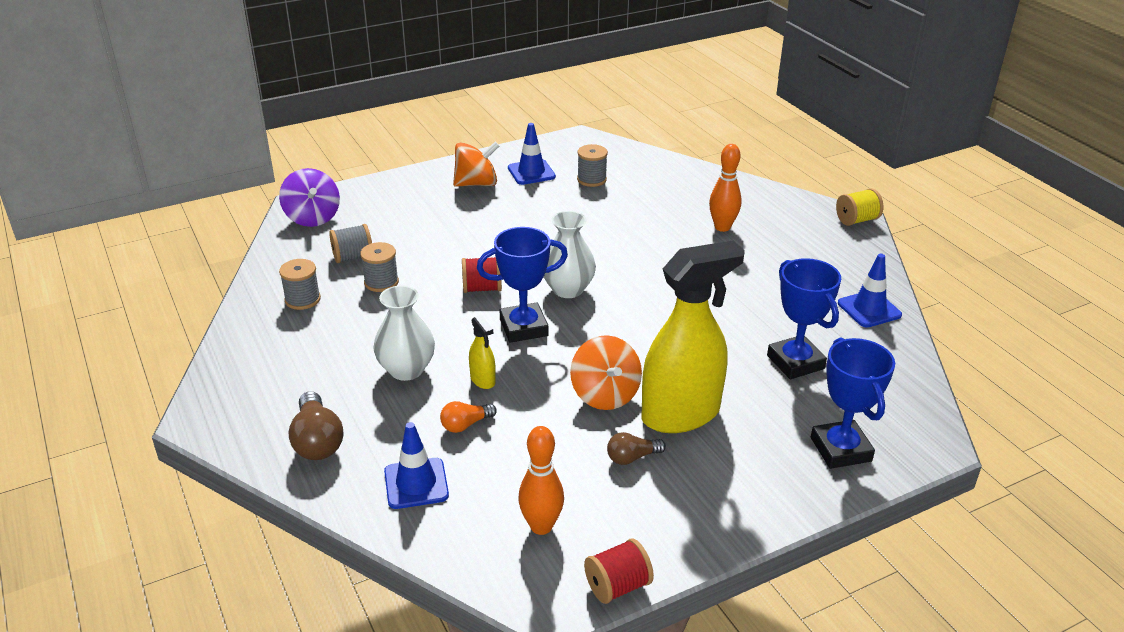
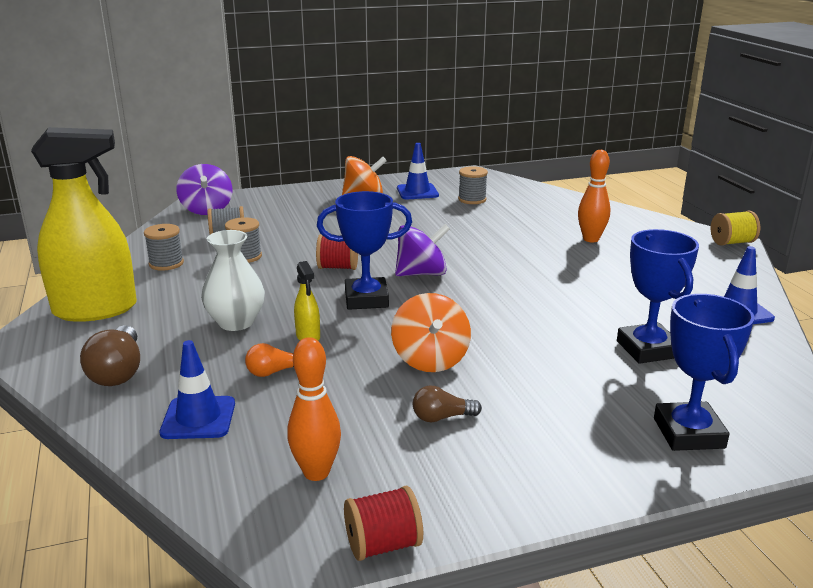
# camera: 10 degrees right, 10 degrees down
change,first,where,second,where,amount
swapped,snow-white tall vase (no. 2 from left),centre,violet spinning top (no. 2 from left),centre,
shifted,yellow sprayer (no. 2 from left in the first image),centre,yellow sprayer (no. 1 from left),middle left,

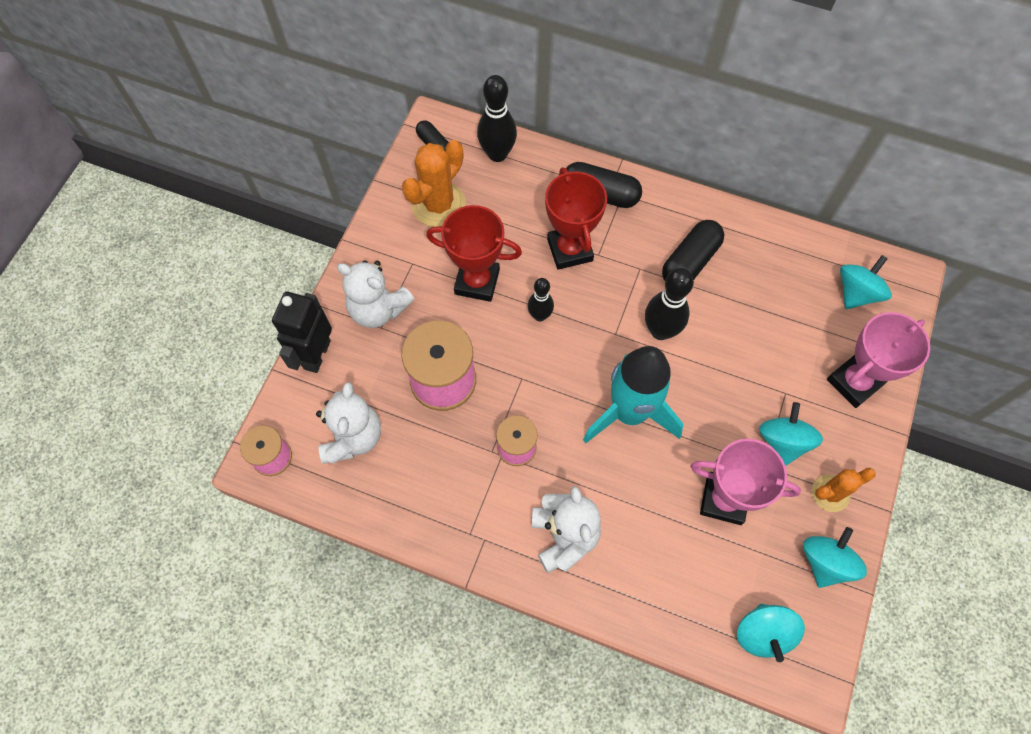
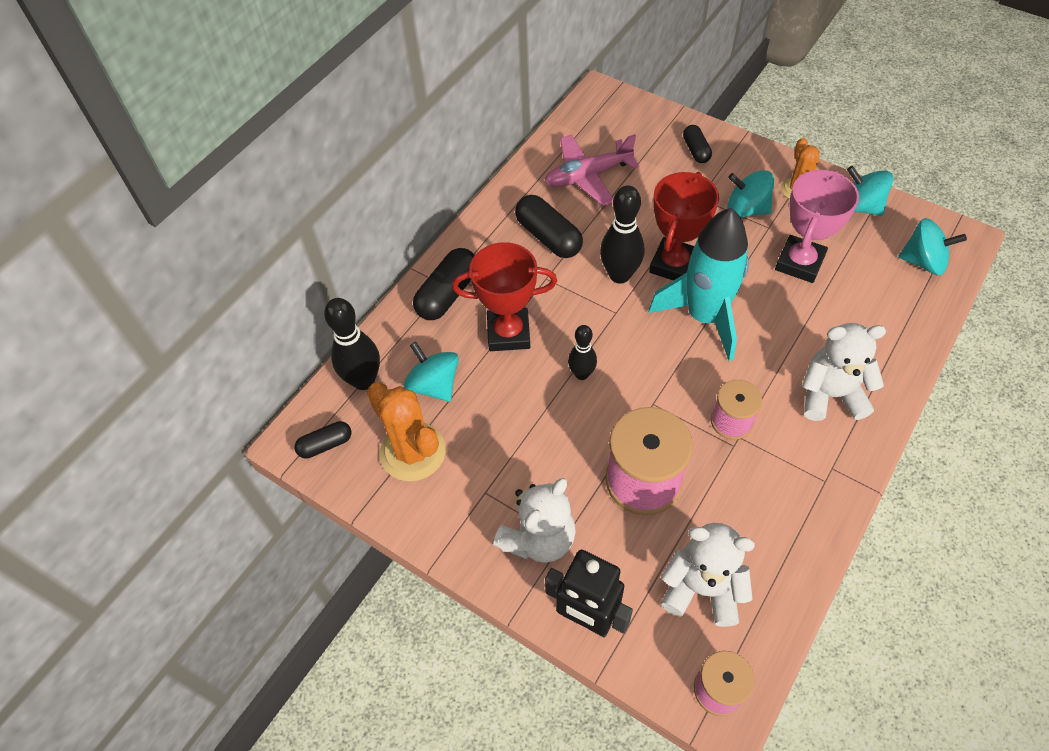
# camera: 75 degrees left, 10 degrees down
change,first,where,second,where,amount
shifted,crimson trophy (no. 1 from left in the first image),centre,crimson trophy (no. 2 from left),top centre,
swapped,rose-pink trophy (no. 2 from left),middle right,ebony pill shape (no. 4 from left),top centre,
shifted,aqua spinning top (no. 4 from left in the first image),middle right,aqua spinning top (no. 1 from left),centre,
new,,,rose-pink toy plane,top centre,

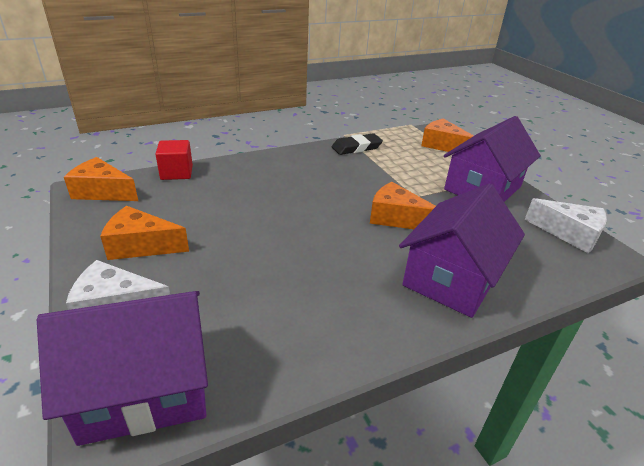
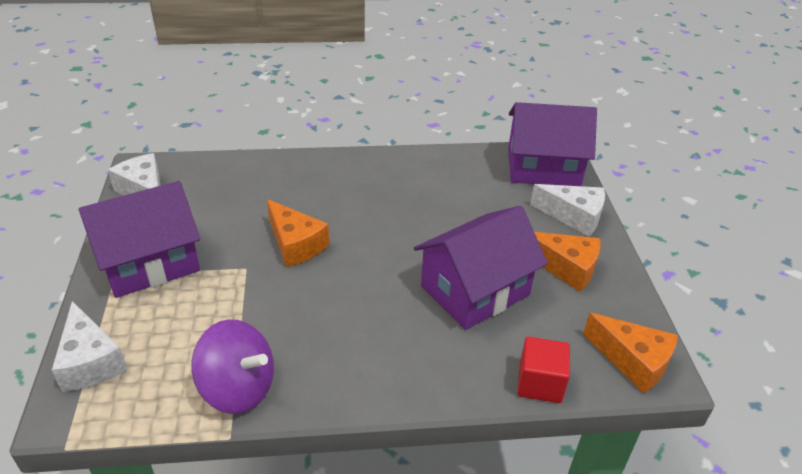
# camera: 160 degrees left, 5 degrees up
change,first,where,second,where,amount
swapped,ebony eraser,top centre,violet spinning top,bottom left,
shifted,violet house (no. 2 from left),middle right,,centre,
repainted,orange-coloured cheese (no. 4 from left),top right,snow-white cheese (no. 1 from left),bottom left,

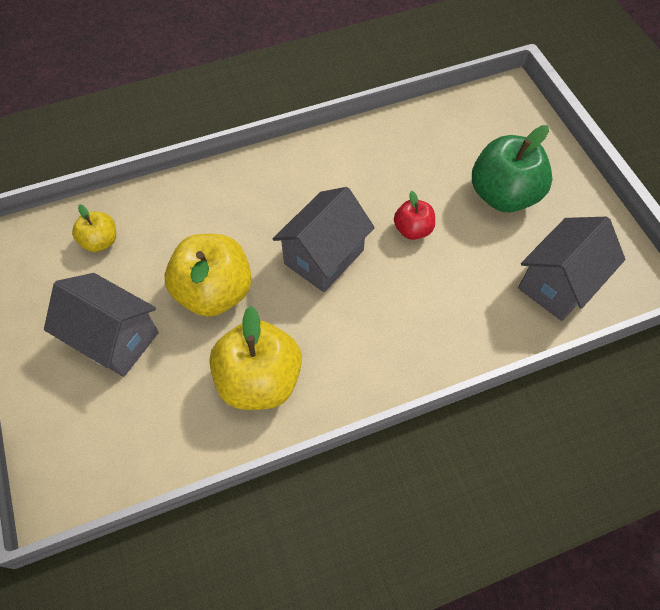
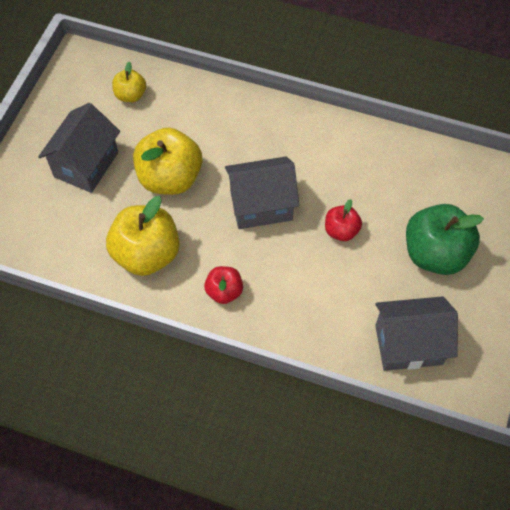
# camera: 40 degrees right, 0 degrees up
change,first,where,second,where,amount
rotated,grey house (no. 1 from left),middle left,,top left,45 degrees clockwise
new,,,crimson apple fruit (no. 1 from left),centre,

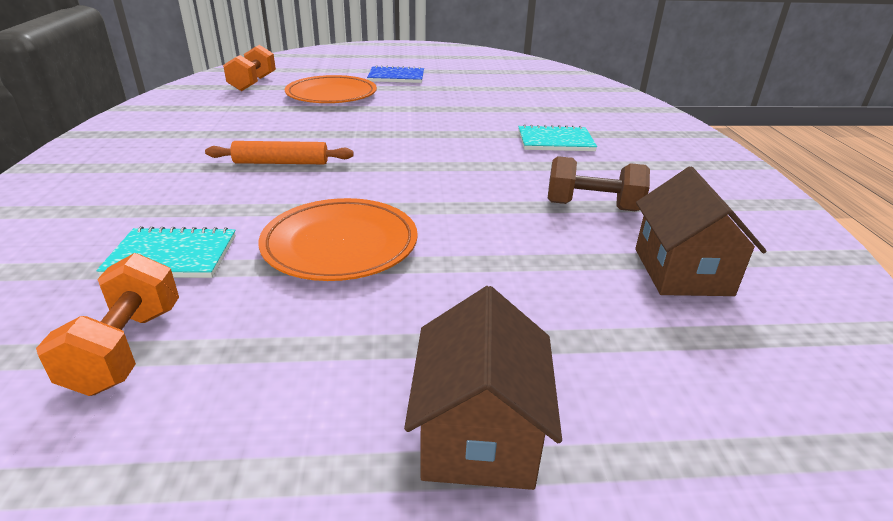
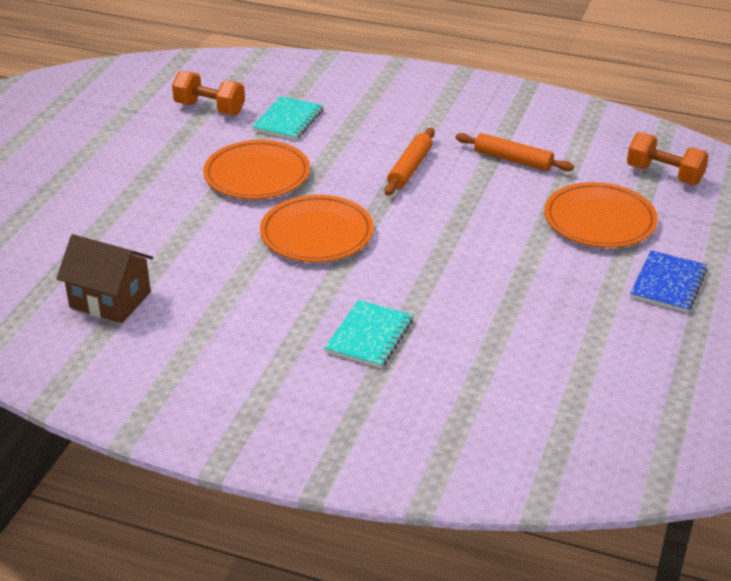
# camera: 115 degrees right, 5 degrees up
change,first,where,second,where,amount
gone,russet house (no. 1 from left),bottom centre,,,
gone,russet free weight,middle right,,,
new,,,orange-coloured flat dish (no. 2 from left),centre,
new,,,orange-coloured rolling pin (no. 2 from left),top right,

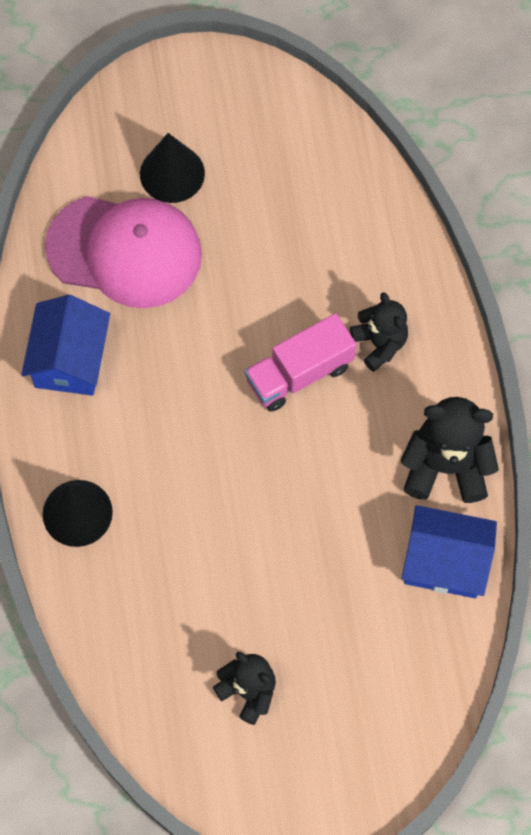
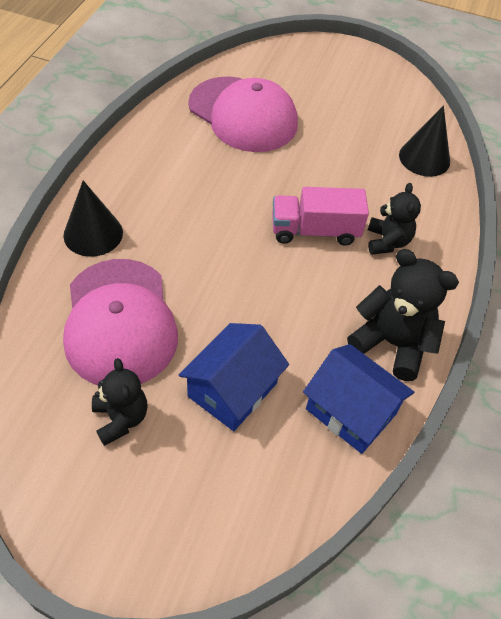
# camera: 25 degrees right, 15 degrees down
change,first,where,second,where,amount
shifted,blue house (no. 1 from left),middle left,,centre,
shifted,ebony cone (no. 2 from left),top left,,top right,
new,,,rose-pink baseball cap (no. 1 from left),middle left,

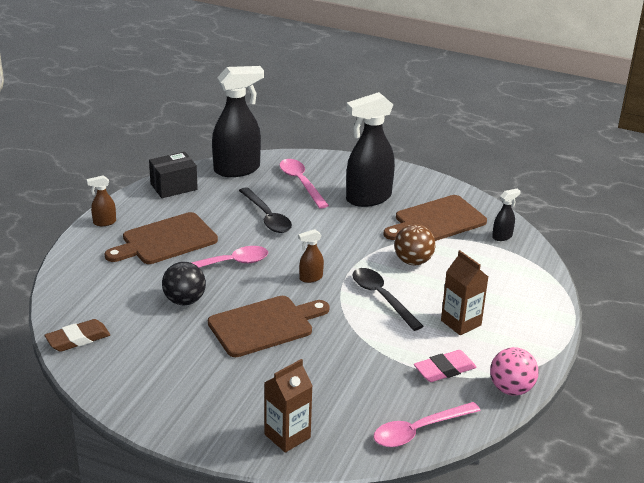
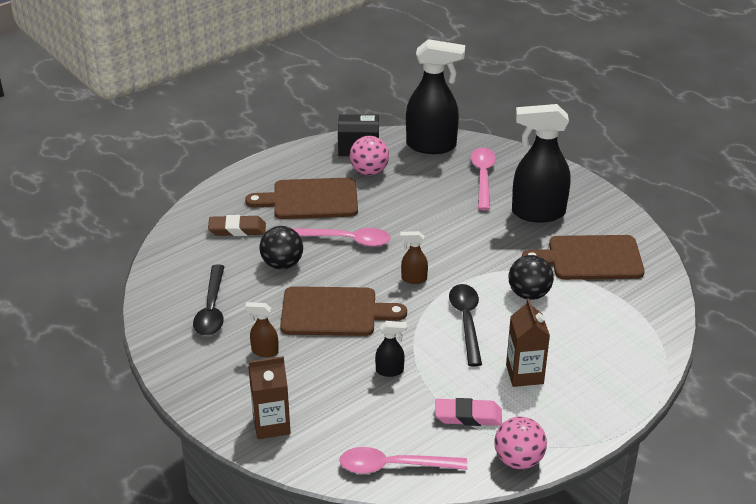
# camera: 30 degrees right, 5 degrees up
change,first,where,second,where,amount
shifted,russet eraser,bottom left,,middle left,
shifted,russet sprayer (no. 1 from left),middle left,,centre,
shifted,ebony spoon (no. 1 from left),centre,,middle left,
repainted,russet play ball,centre,ebony play ball (no. 2 from left),middle right,
shifted,ebony sprayer (no. 3 from left in the first image),middle right,ebony sprayer (no. 1 from left),bottom centre,
new,,,rose-pink play ball (no. 1 from left),top centre,

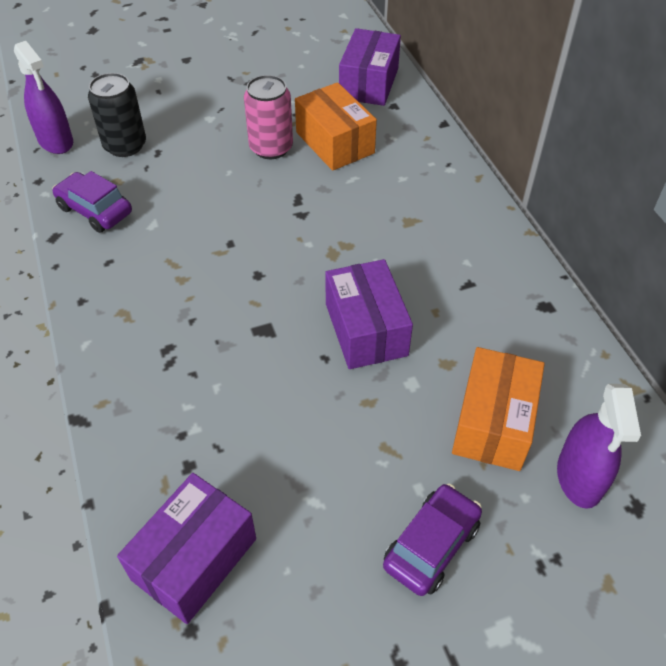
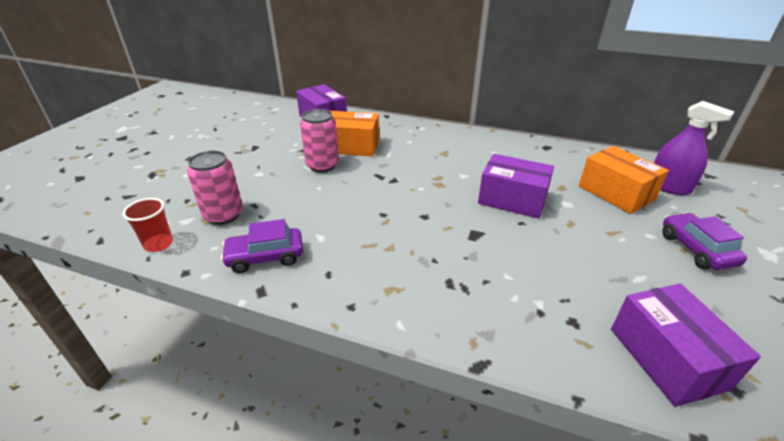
# camera: 50 degrees left, 15 degrees down
change,first,where,second,where,amount
swapped,violet sprayer (no. 1 from left),top left,crimson tumbler,middle left,
repainted,ebony can,top left,rose-pink can (no. 1 from left),middle left,

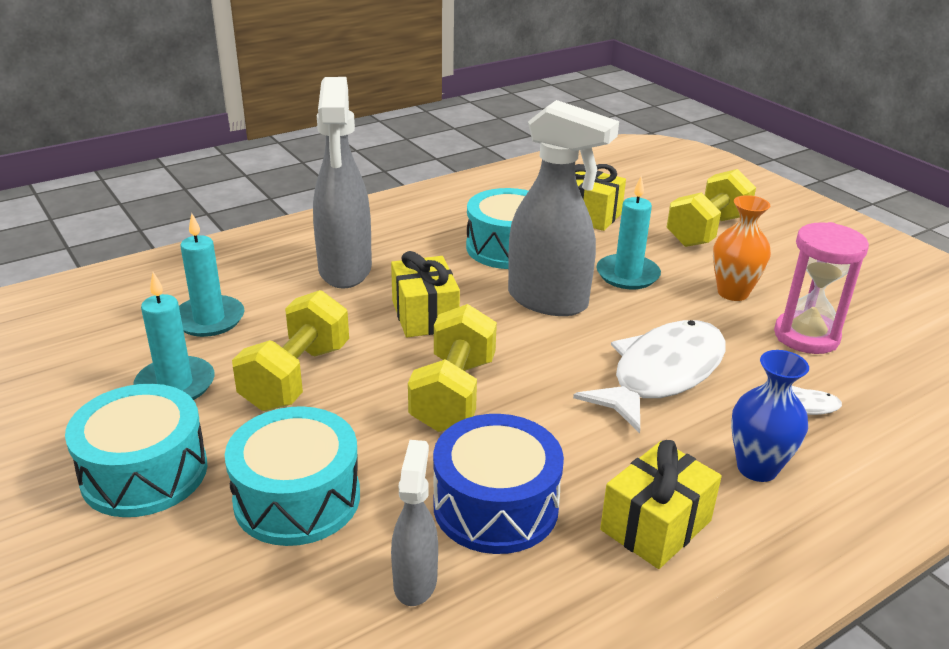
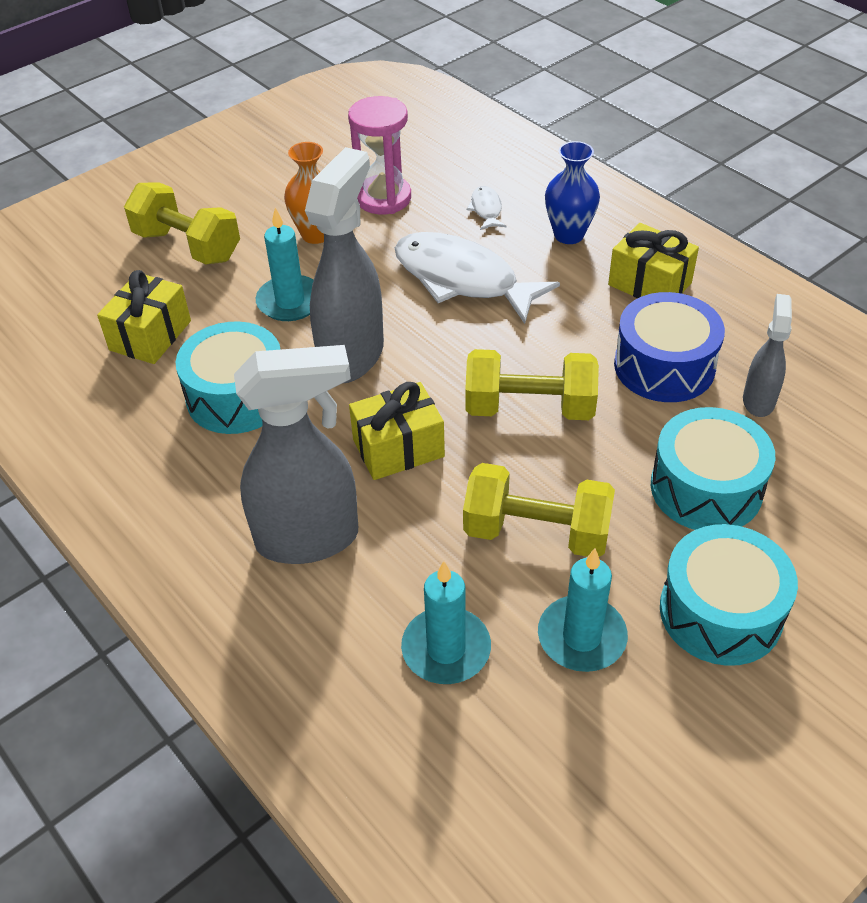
# camera: 95 degrees left, 15 degrees up
change,first,where,second,where,amount
rotated,grey sprayer (no. 2 from left in the first image),bottom centre,grey sprayer (no. 3 from left),middle right,105 degrees clockwise

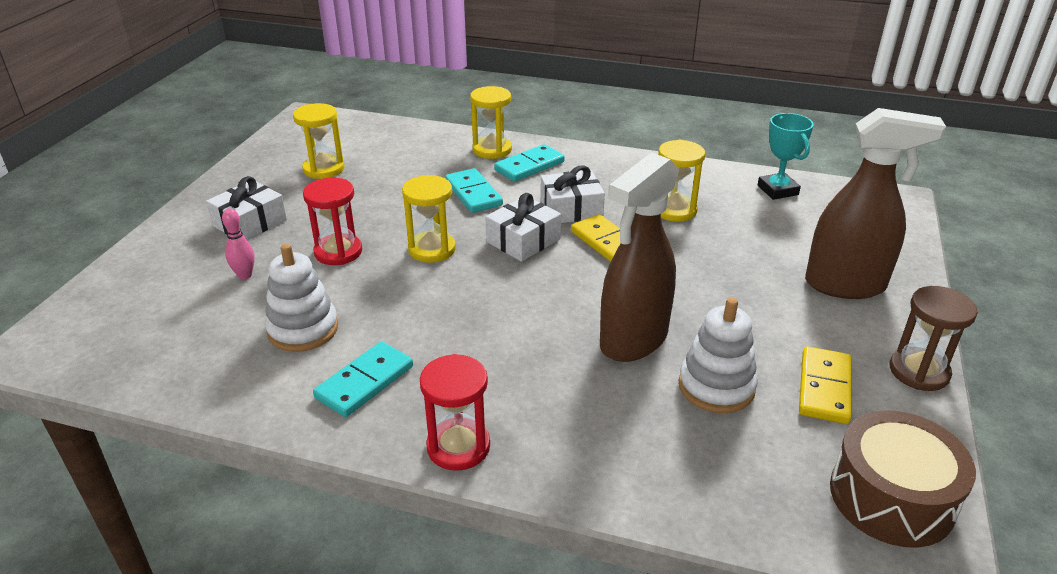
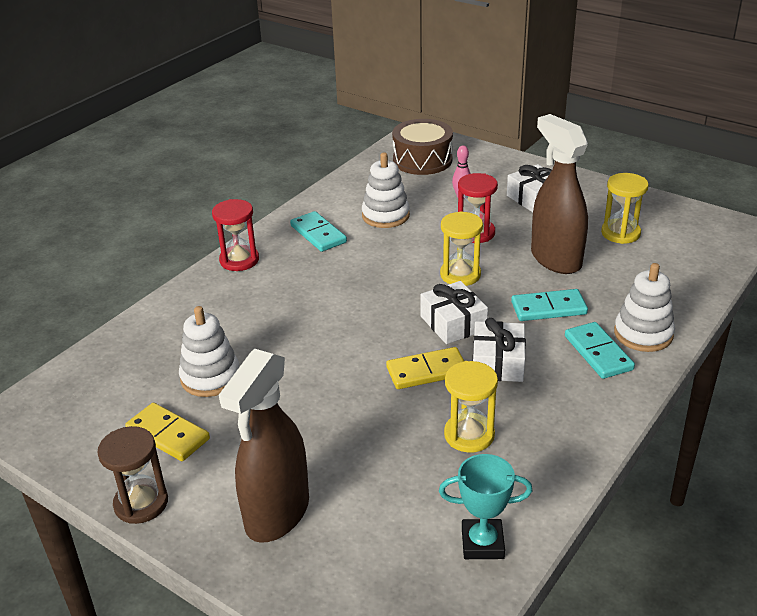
# camera: 110 degrees right, 0 degrees up
change,first,where,second,where,amount
swapped,yellow hourglass (no. 3 from left),top centre,snow-white stacking toy (no. 3 from left),middle right,
shifted,russet sprayer (no. 1 from left in the first image),centre,russet sprayer (no. 2 from left),top right,
shifted,russet drum,bottom right,,top centre,

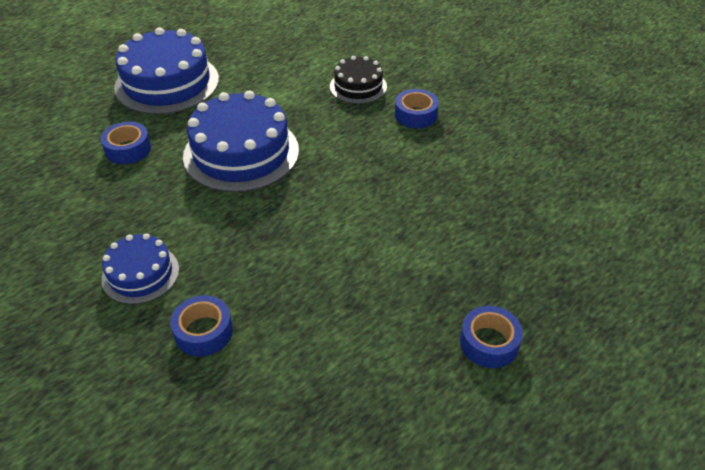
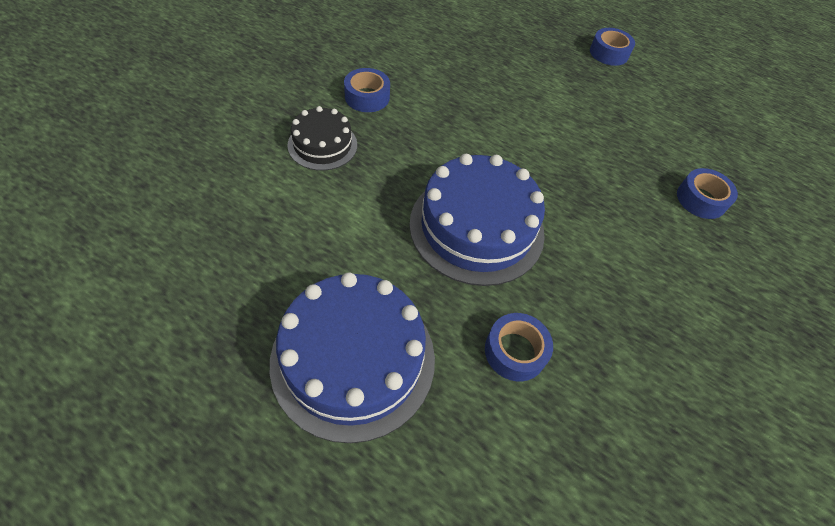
# camera: 110 degrees left, 10 degrees up
change,first,where,second,where,amount
gone,blue cake (no. 1 from left),middle left,,,

